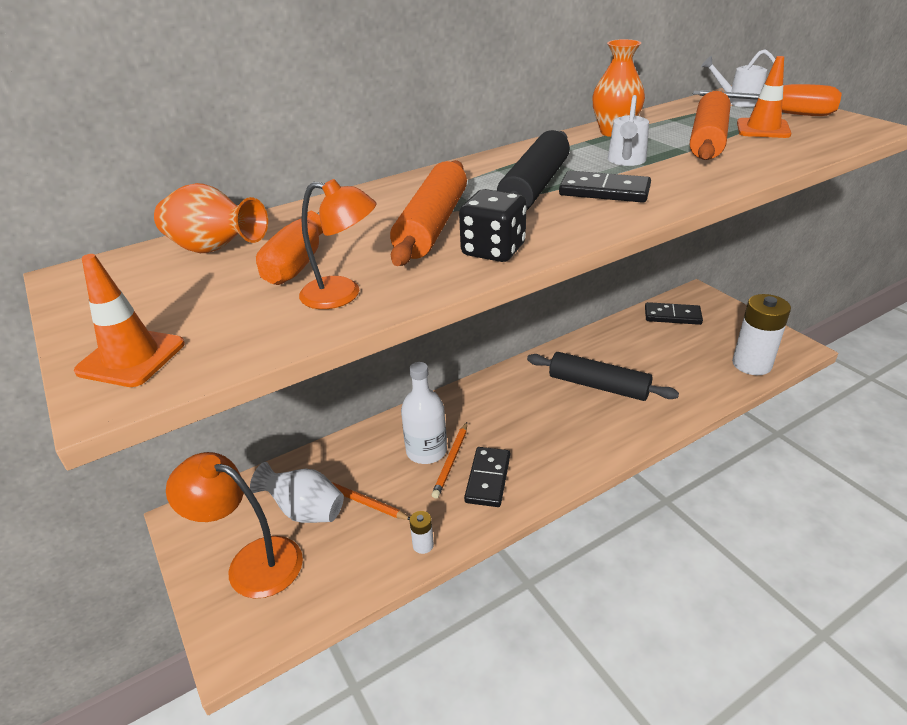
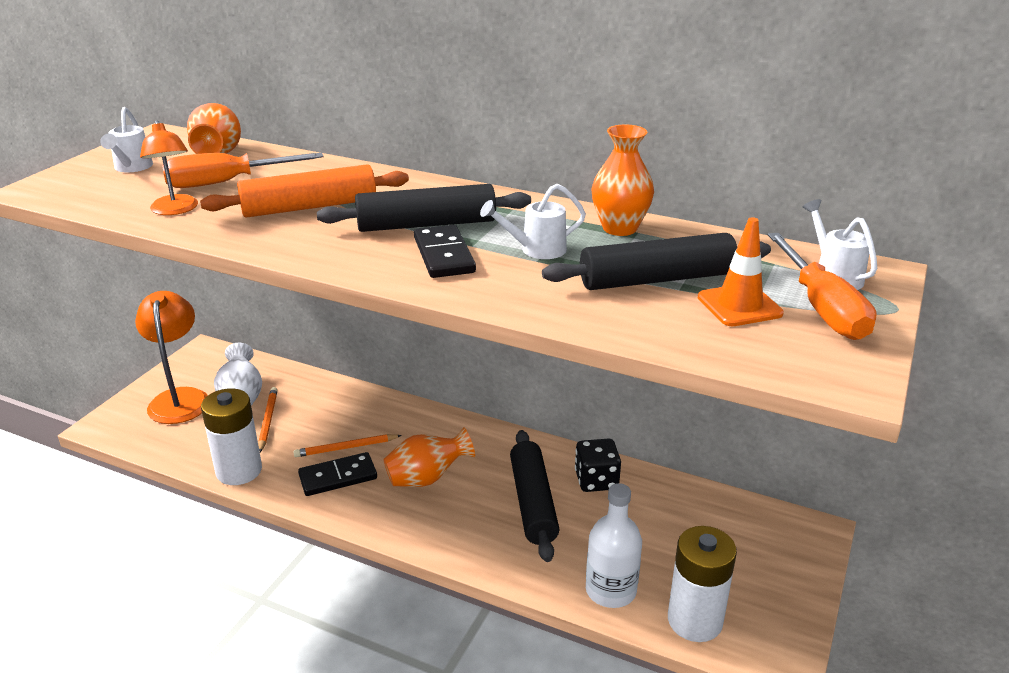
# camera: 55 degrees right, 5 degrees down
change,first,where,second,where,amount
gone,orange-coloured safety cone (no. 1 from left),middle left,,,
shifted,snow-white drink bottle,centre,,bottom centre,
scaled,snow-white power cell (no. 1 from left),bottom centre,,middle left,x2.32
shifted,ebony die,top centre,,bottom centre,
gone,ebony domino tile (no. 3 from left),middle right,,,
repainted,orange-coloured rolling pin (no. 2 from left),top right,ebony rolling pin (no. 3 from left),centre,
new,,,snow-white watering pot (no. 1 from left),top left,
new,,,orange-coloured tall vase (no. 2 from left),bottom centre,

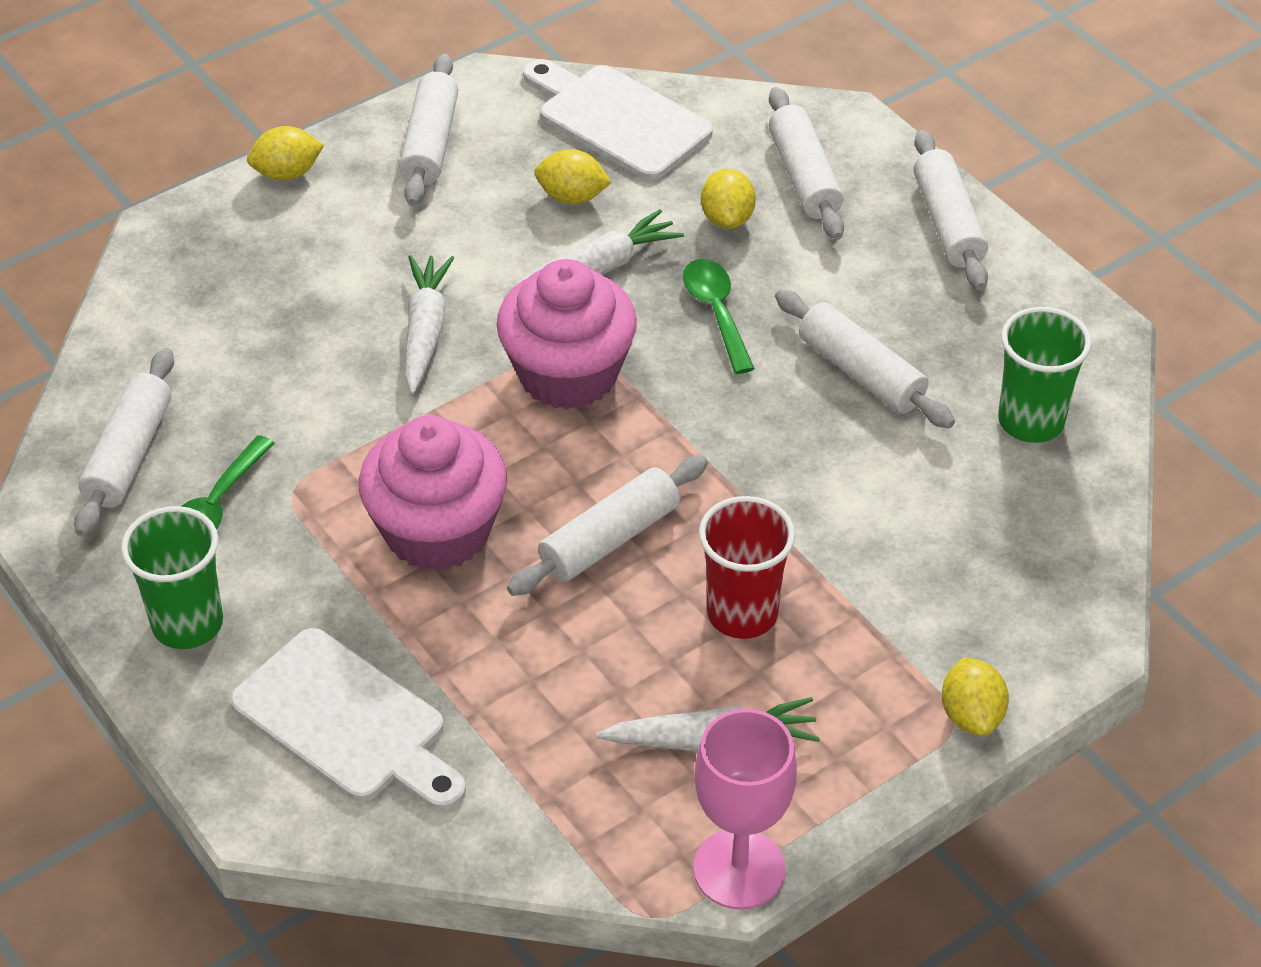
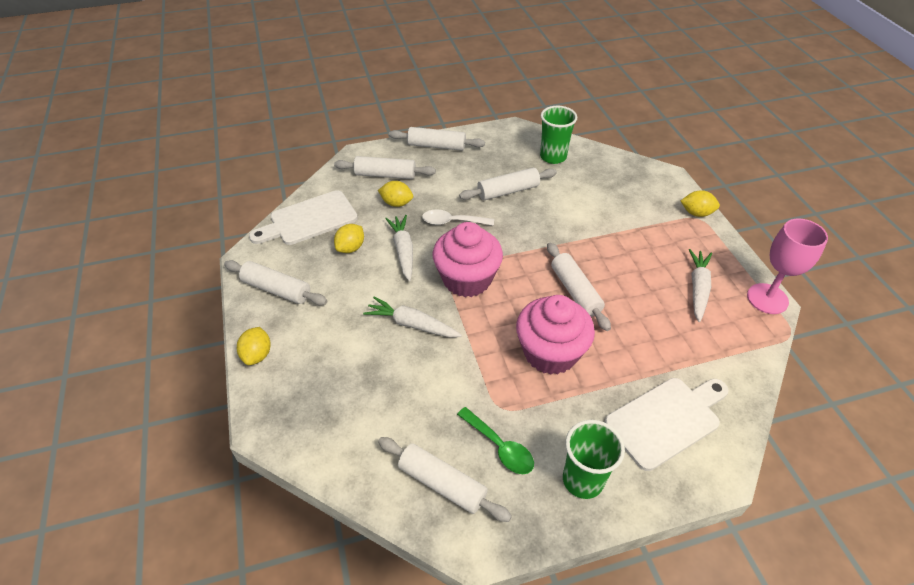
# camera: 70 degrees left, 0 degrees up
change,first,where,second,where,amount
repainted,green spoon (no. 2 from left),top centre,snow-white spoon,centre,
gone,crimson tumbler,centre,,,

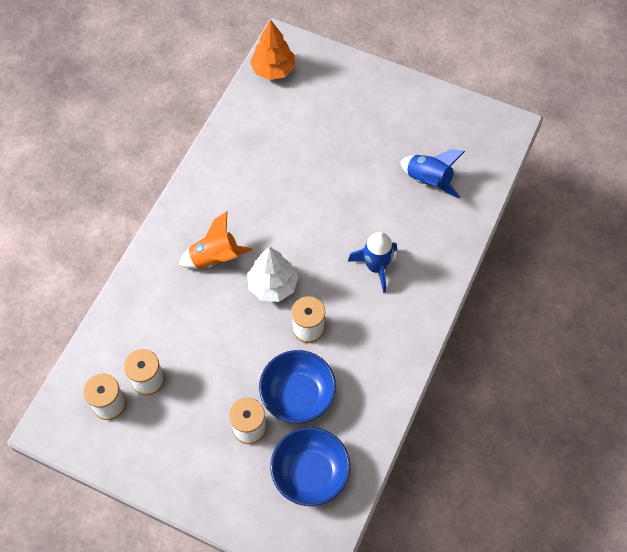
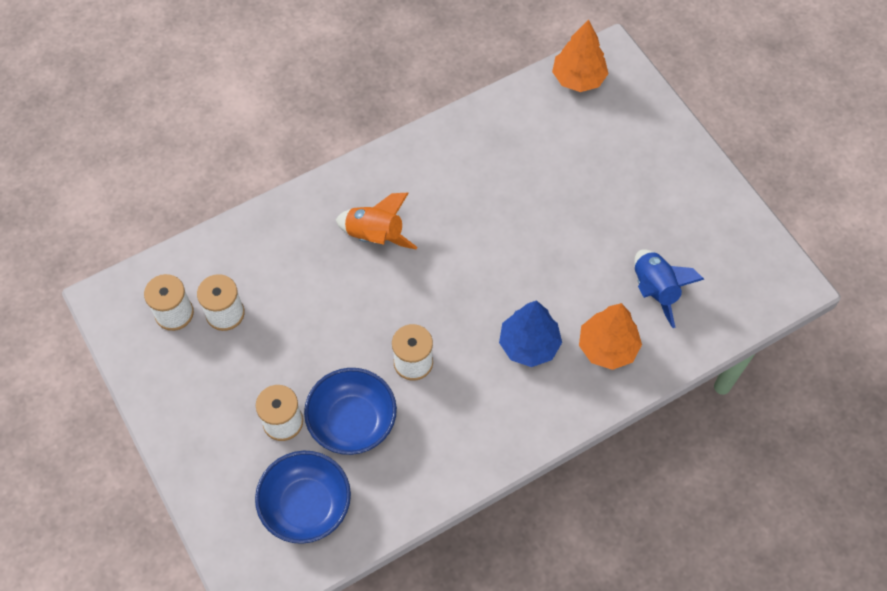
# camera: 35 degrees right, 0 degrees up
change,first,where,second,where,amount
gone,snow-white tree,centre,,,
swapped,blue toy rocket (no. 1 from left),centre,blue tree,centre,
new,,,orange-coloured tree (no. 2 from left),middle right,

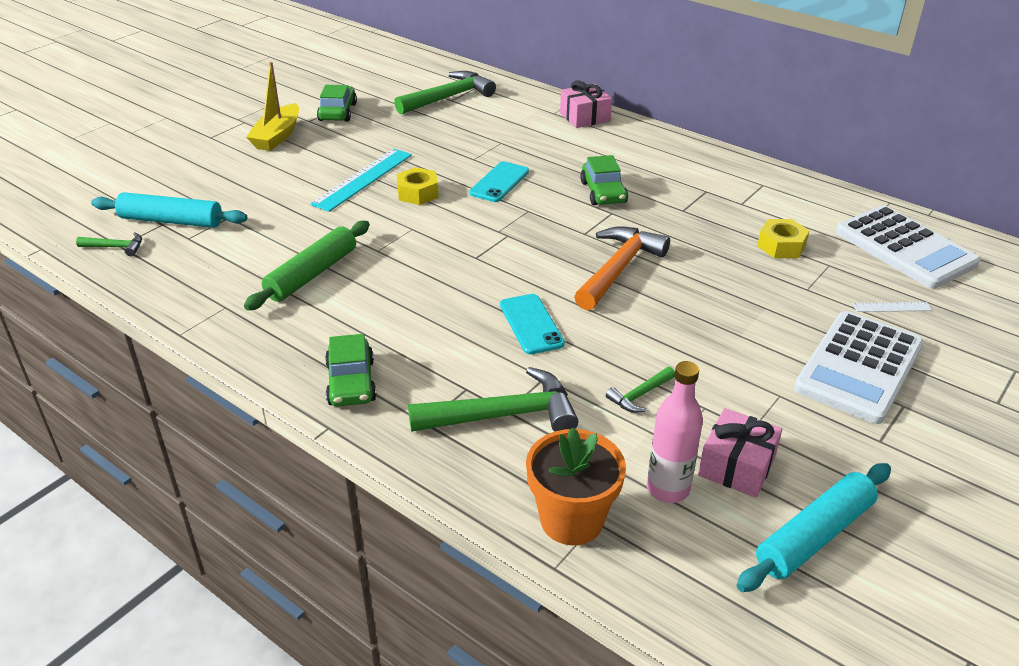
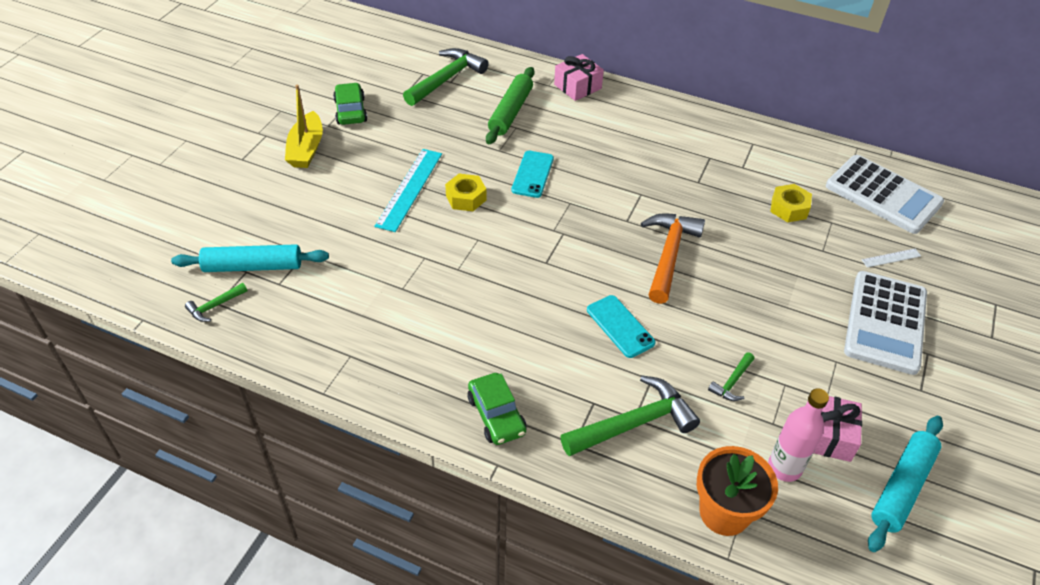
# camera: 15 degrees left, 10 degrees up
change,first,where,second,where,amount
rotated,green hammer (no. 1 from left),middle left,,middle left,150 degrees clockwise
shifted,green rolling pin,middle left,,top centre,
gone,green toy car (no. 3 from left),top centre,,,

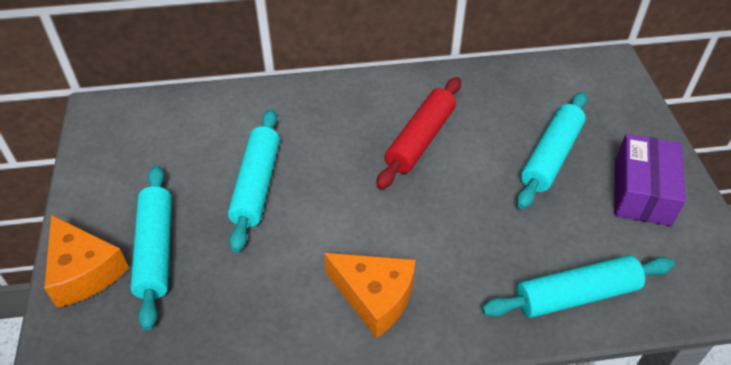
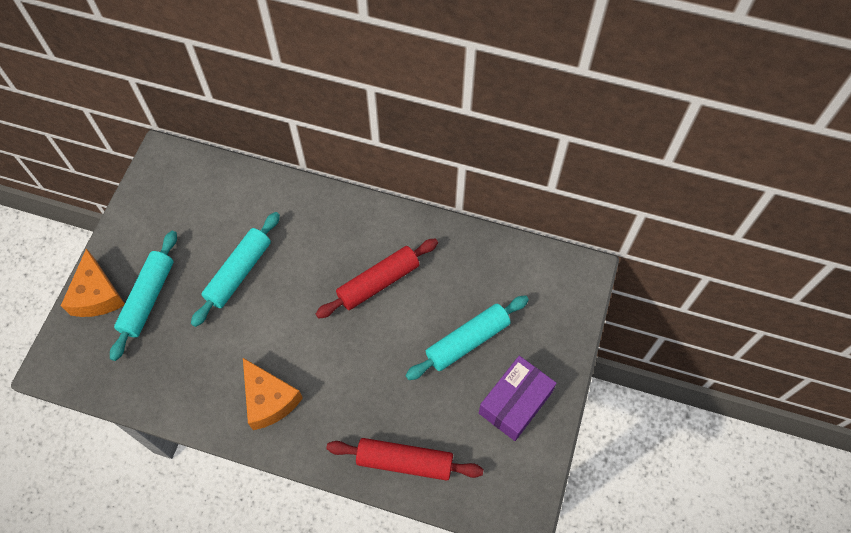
# camera: 25 degrees right, 15 degrees up
change,first,where,second,where,amount
repainted,aqua rolling pin (no. 4 from left),bottom right,crimson rolling pin (no. 2 from left),bottom centre,

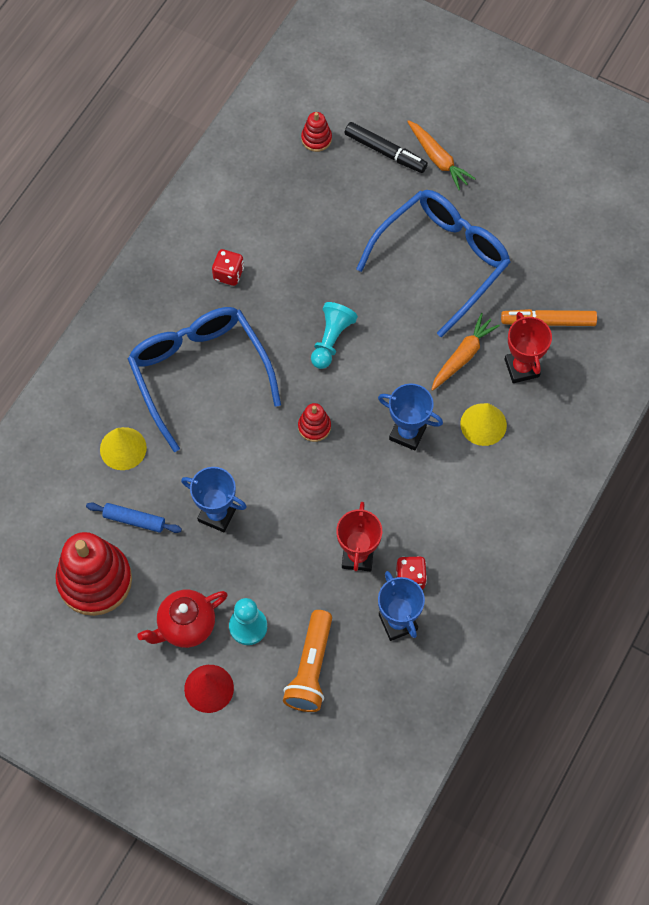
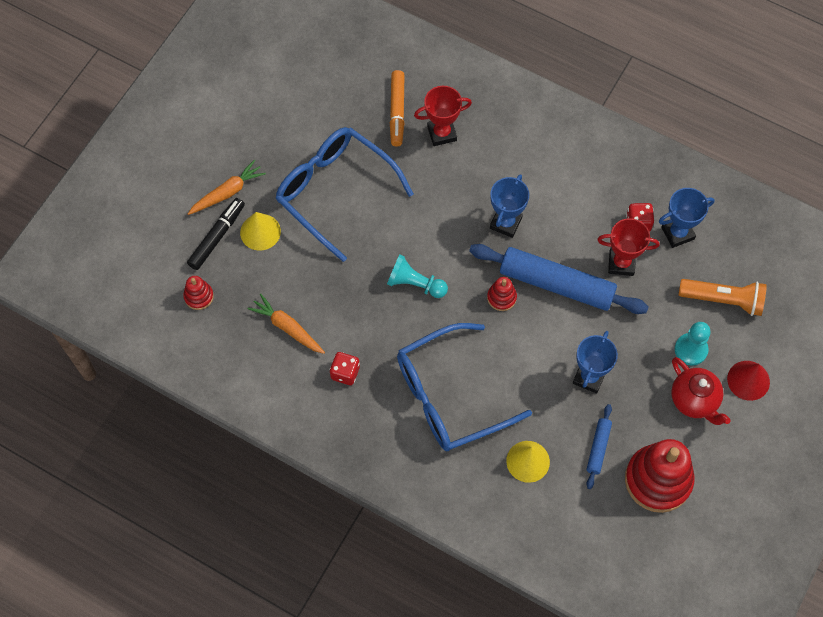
# camera: 90 degrees left, 0 degrees up
change,first,where,second,where,amount
shifted,orange-coloured toy carrot (no. 2 from left),middle right,,centre,
shifted,yellow cone (no. 2 from left in the first image),middle right,yellow cone (no. 1 from left),middle left,
new,,,blue rolling pin (no. 1 from left),middle right,

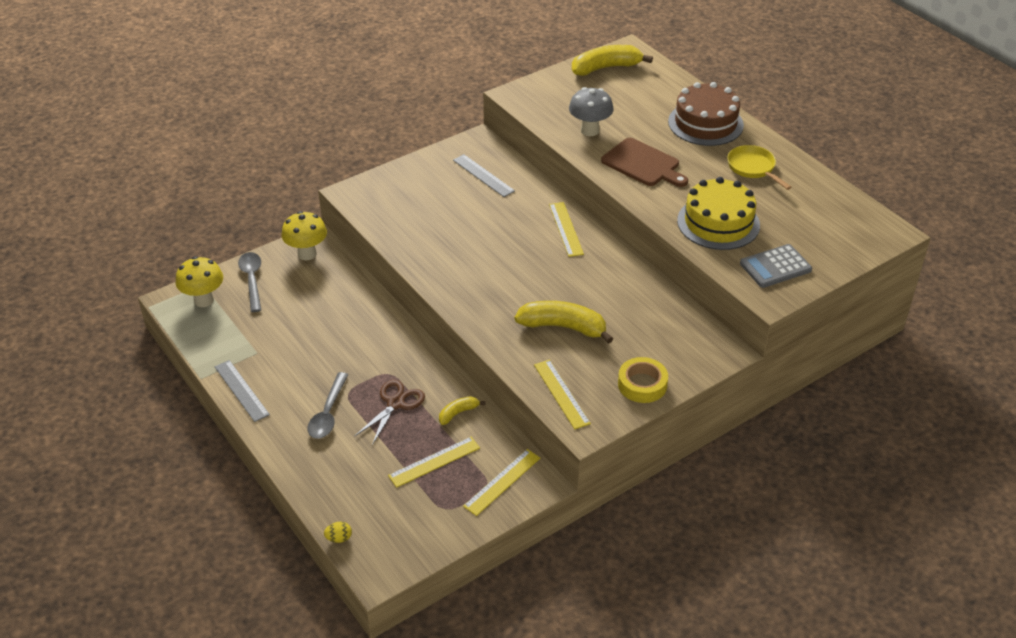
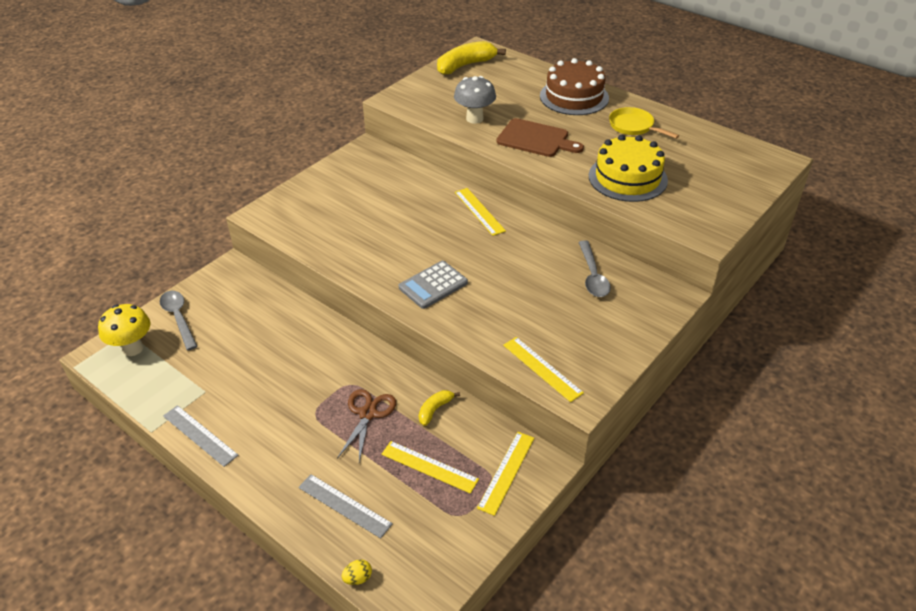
# camera: 15 degrees left, 0 degrees up
change,first,where,second,where,amount
gone,yellow toadstool (no. 2 from left),middle left,,,
shifted,grey spoon (no. 2 from left),middle left,,centre,
rotated,yellow straightedge (no. 1 from left),bottom centre,,bottom centre,75 degrees clockwise
shifted,grey straightedge (no. 2 from left),top centre,,bottom centre,
gone,yellow toy banana (no. 2 from left),centre,,,
gone,yellow sticky tape,centre,,,
shifted,grey adding machine,middle right,,centre,

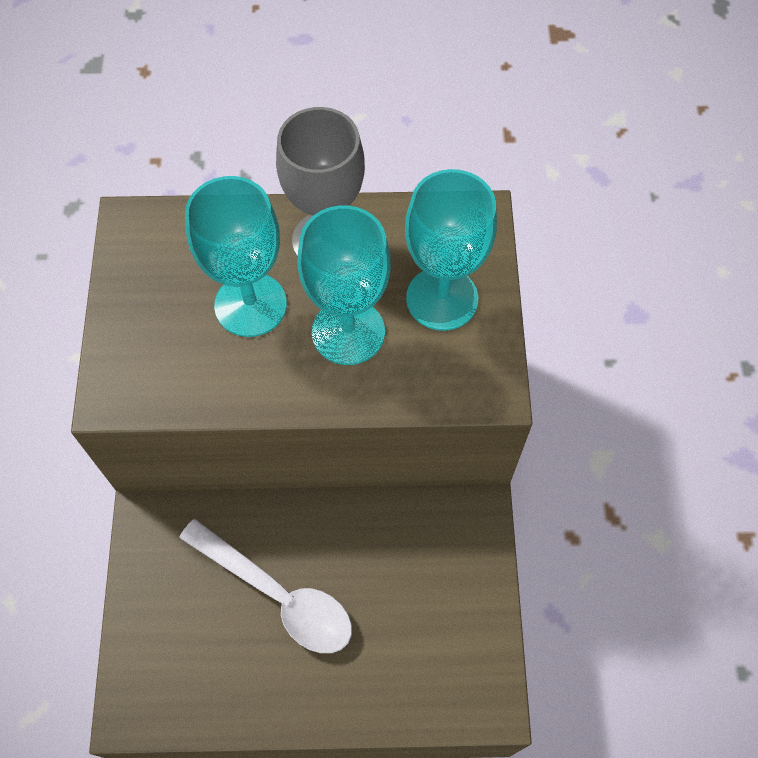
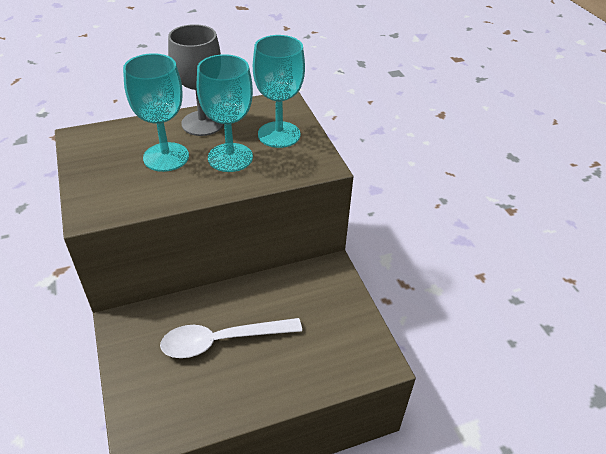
# camera: 20 degrees left, 20 degrees down
change,first,where,second,where,amount
rotated,snow-white spoon,bottom centre,,bottom centre,150 degrees clockwise

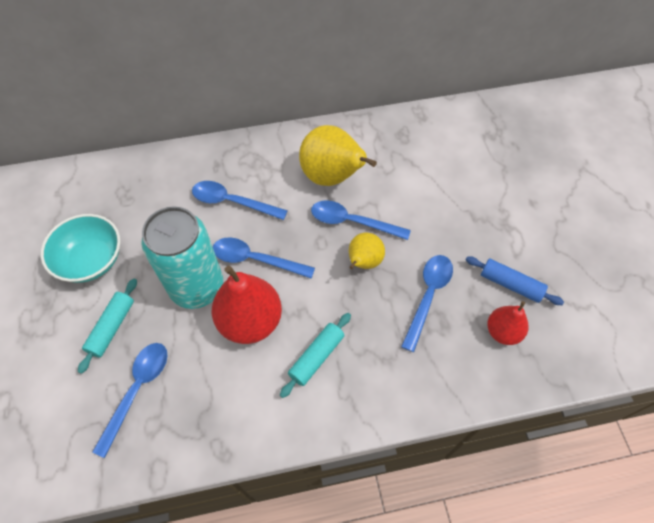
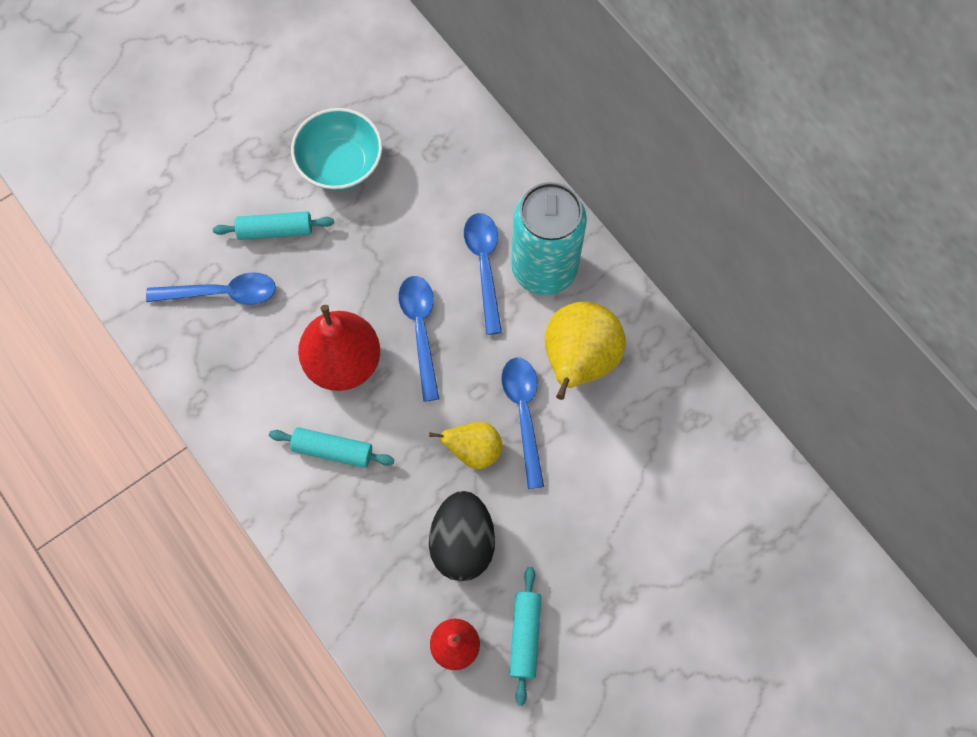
# camera: 65 degrees right, 10 degrees up
change,first,where,second,where,amount
shifted,aqua can,middle left,,top centre,
swapped,blue spoon (no. 5 from left),centre,ebony egg shape,bottom centre,
repainted,blue rolling pin,middle right,aqua rolling pin (no. 3 from left),bottom centre,

